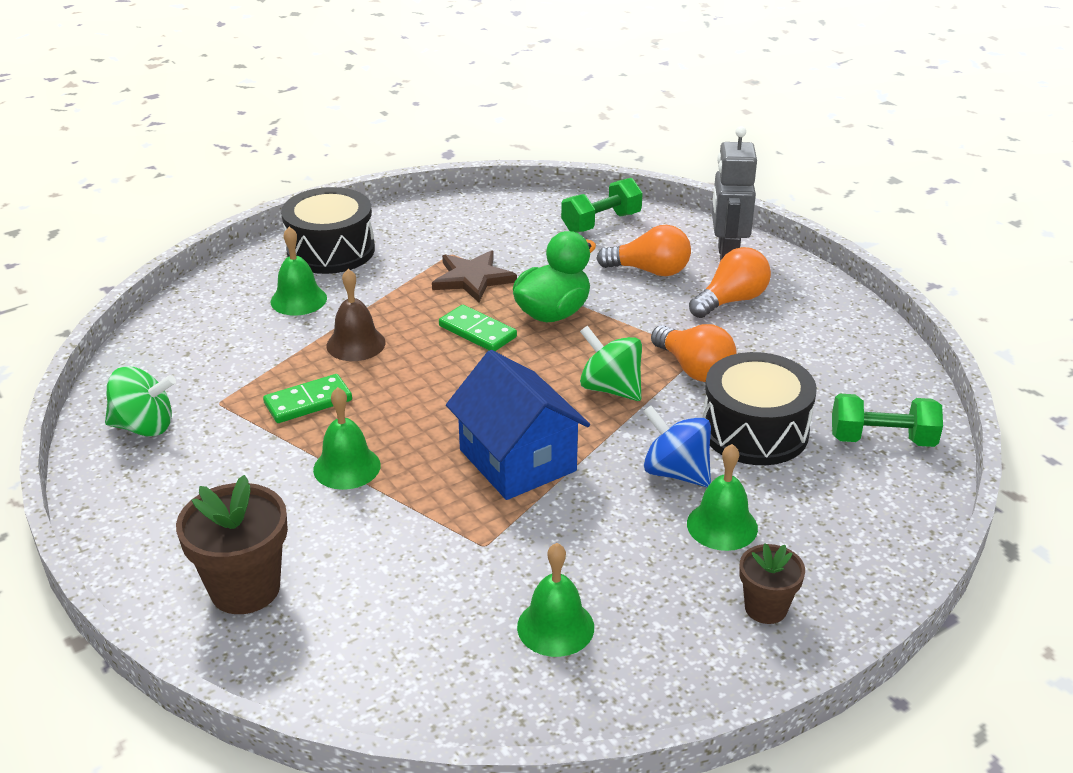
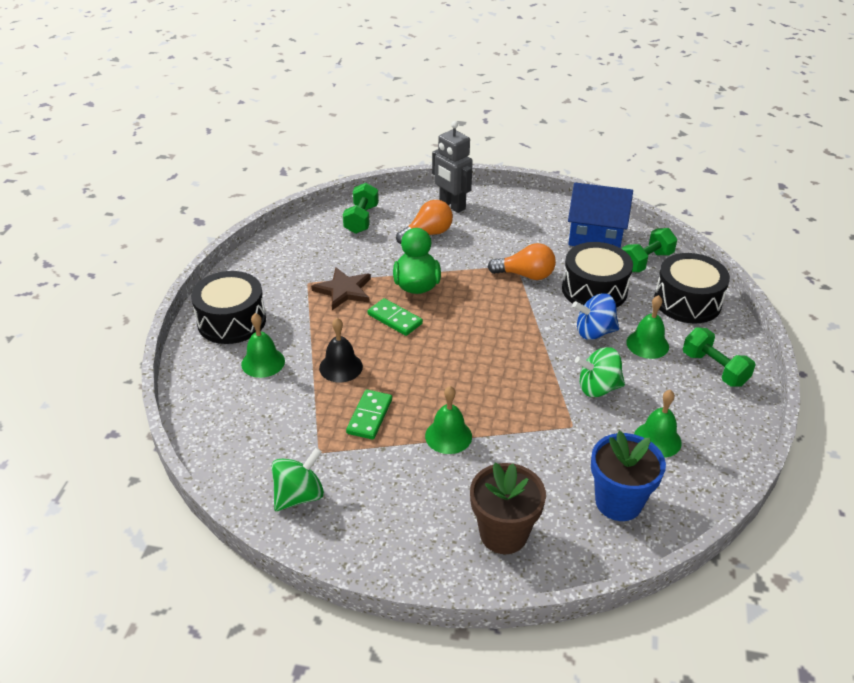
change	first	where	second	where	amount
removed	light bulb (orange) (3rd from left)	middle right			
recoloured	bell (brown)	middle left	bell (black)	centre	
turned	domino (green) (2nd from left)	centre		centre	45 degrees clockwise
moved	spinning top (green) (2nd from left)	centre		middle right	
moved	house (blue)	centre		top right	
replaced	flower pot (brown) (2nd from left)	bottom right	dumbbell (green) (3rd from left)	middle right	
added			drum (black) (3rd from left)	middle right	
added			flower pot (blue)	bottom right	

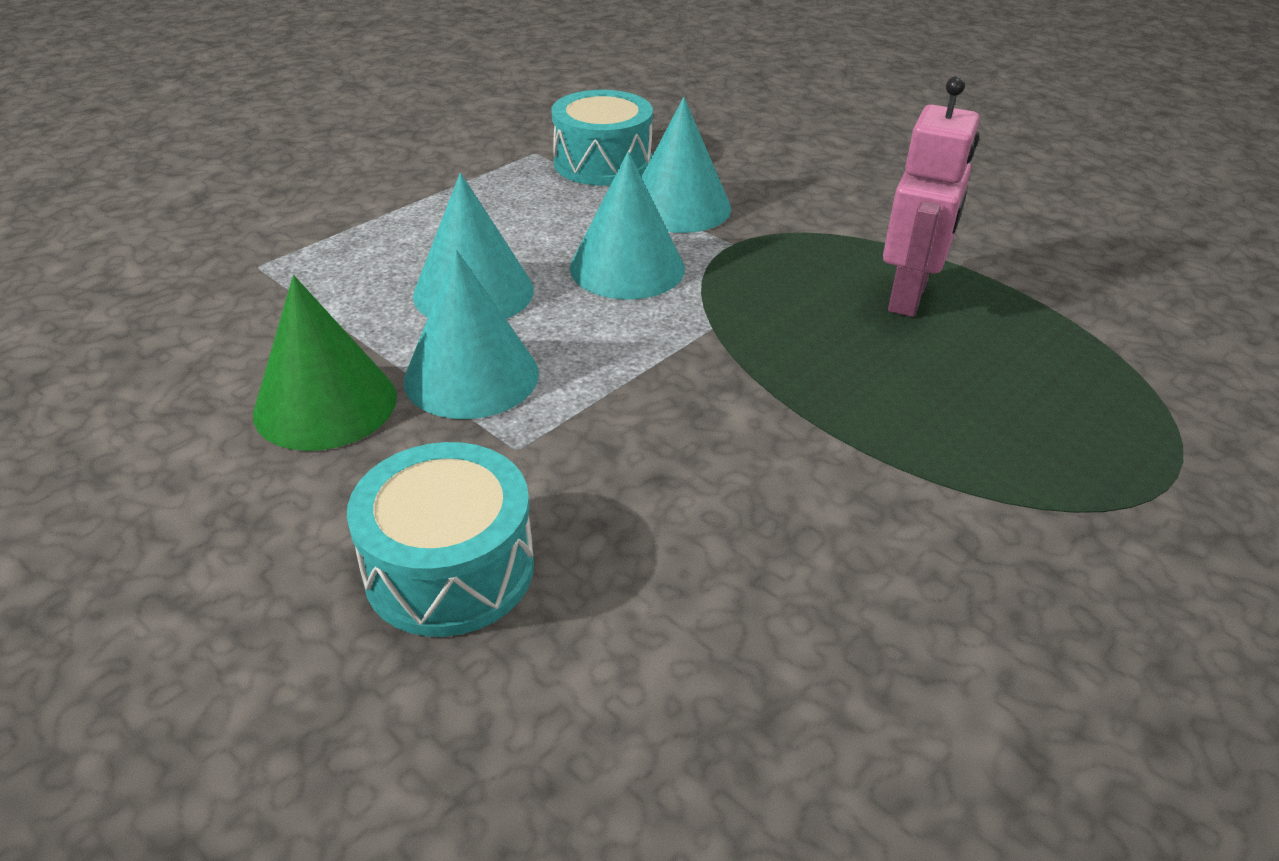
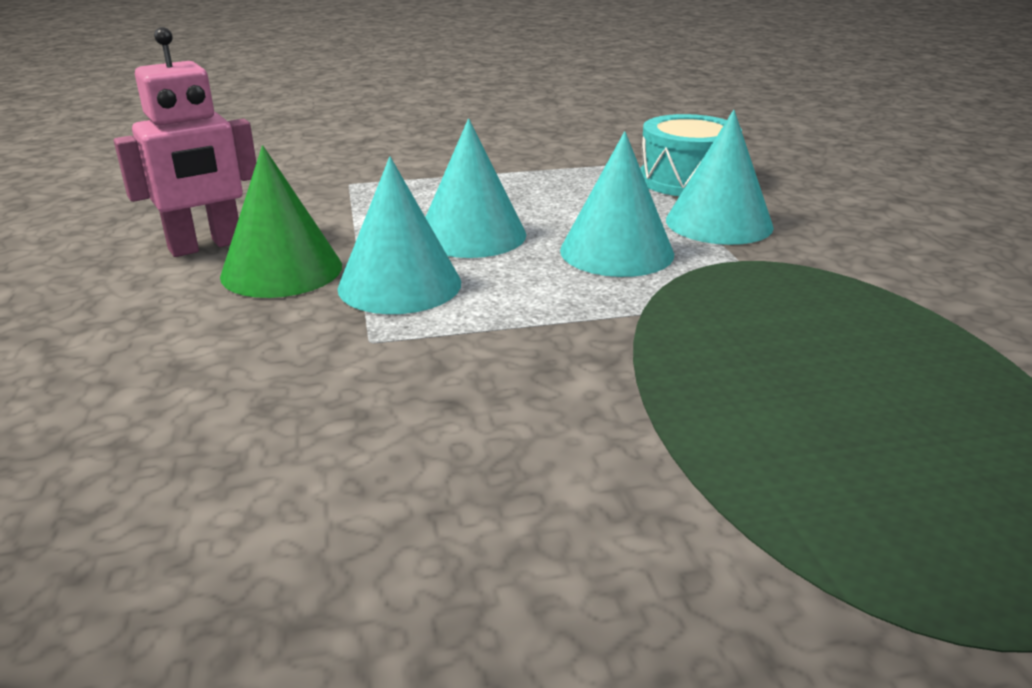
change	first	where	second	where	amount
moved	robot (pink)	top right		top left	
removed	drum (turquoise) (1st from left)	centre			

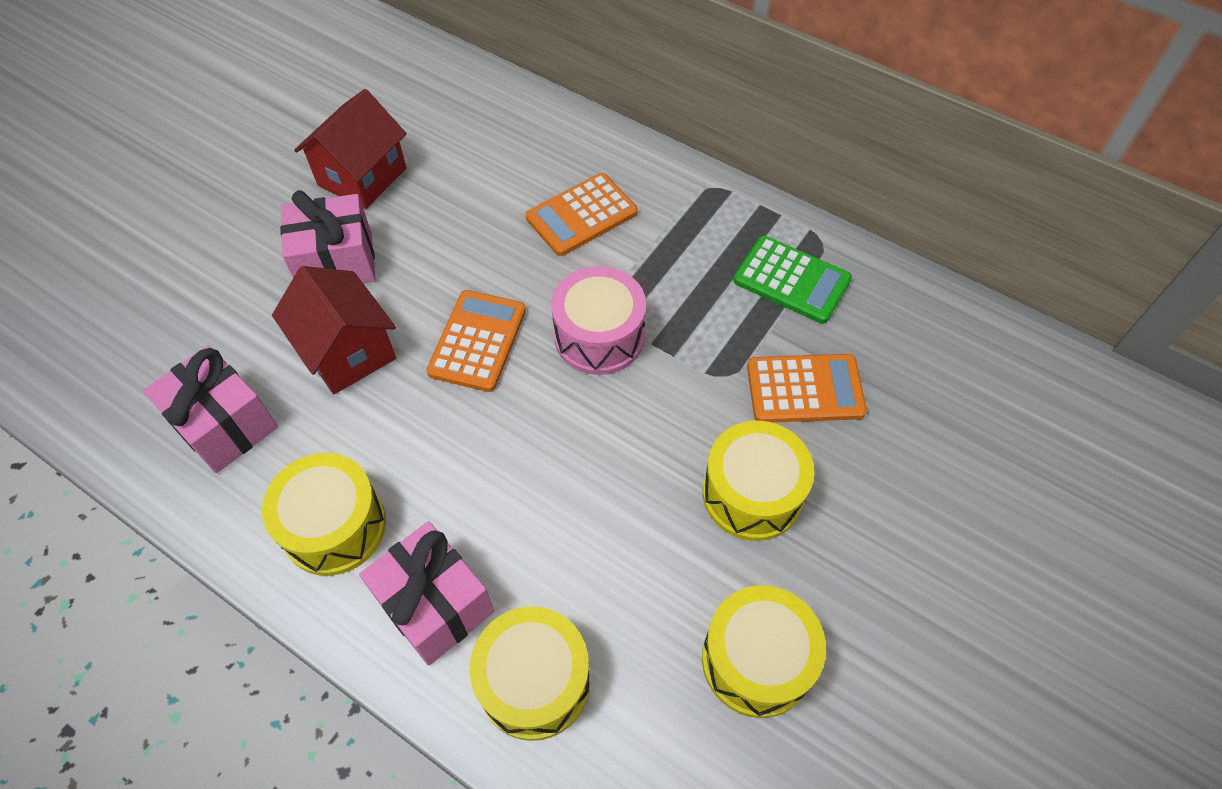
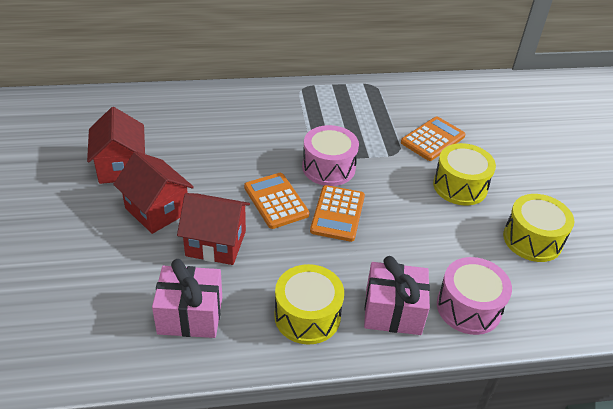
change	first	where	second	where	amount
moved	calculator (orange) (2nd from left)	top centre		centre	
replaced	gift (pink) (2nd from left)	top left	house (red) (2nd from left)	middle left	
removed	calculator (green)	centre			
recoloured	drum (yellow) (2nd from left)	bottom centre	drum (pink) (2nd from left)	bottom right	

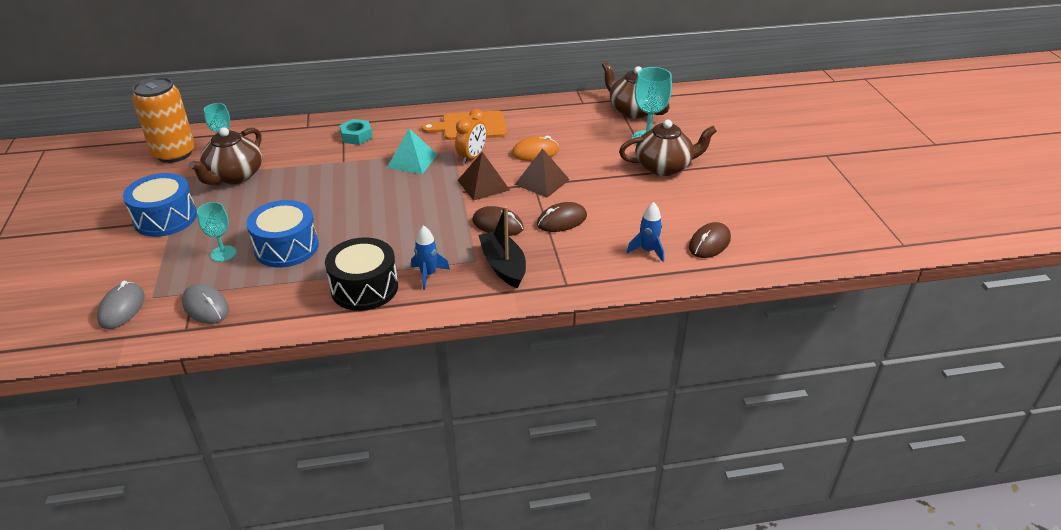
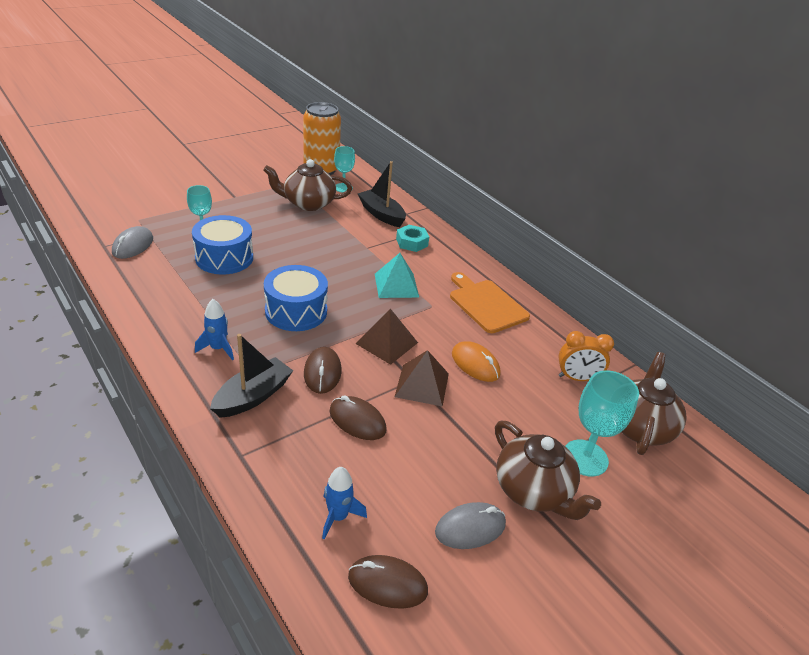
change	first	where	second	where	amount
moved	clock (orange)	top centre		middle right	
moved	drum (blue) (1st from left in the first image)	middle left	drum (blue) (2nd from left)	centre	
removed	drum (black)	centre			
moved	mouse (grey) (1st from left in the first image)	middle left	mouse (grey) (2nd from left)	bottom centre	
added			boat (black) (2nd from left)	top centre	

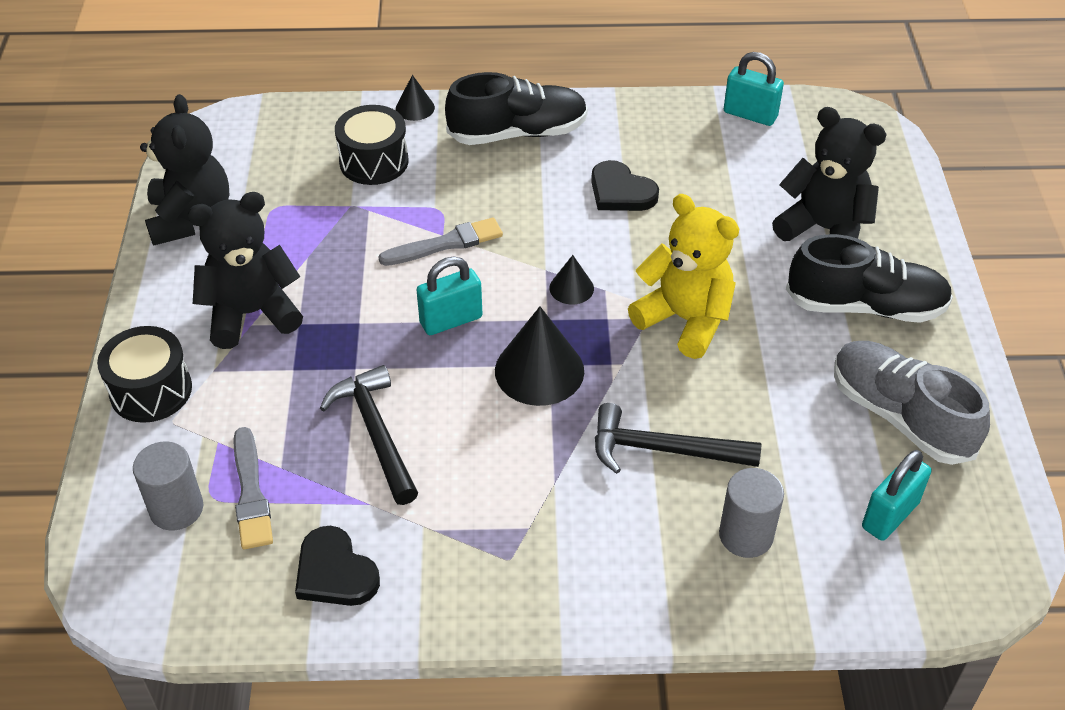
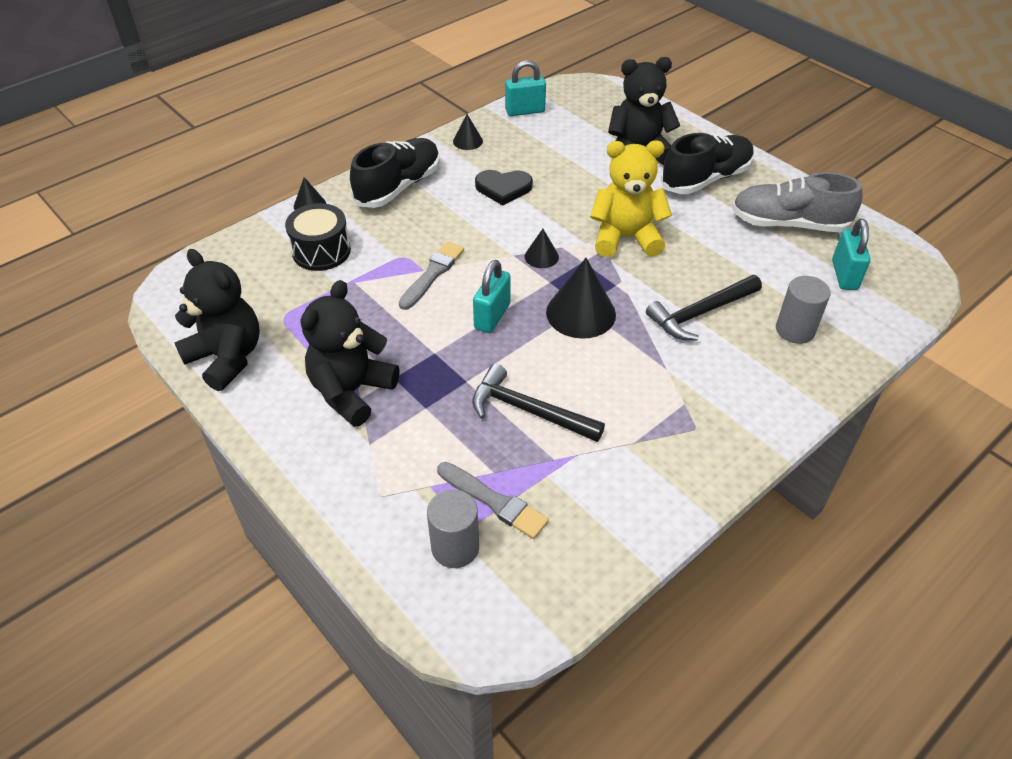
change	first	where	second	where	amount
removed	drum (black) (1st from left)	middle left			
removed	heart (black) (1st from left)	bottom left			
added			cone (black) (2nd from left)	top centre	

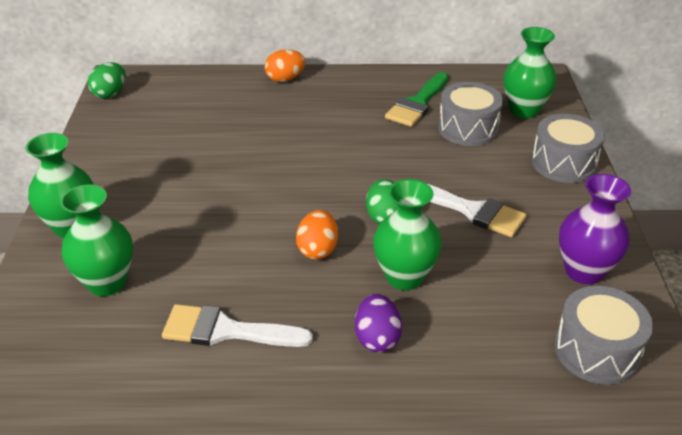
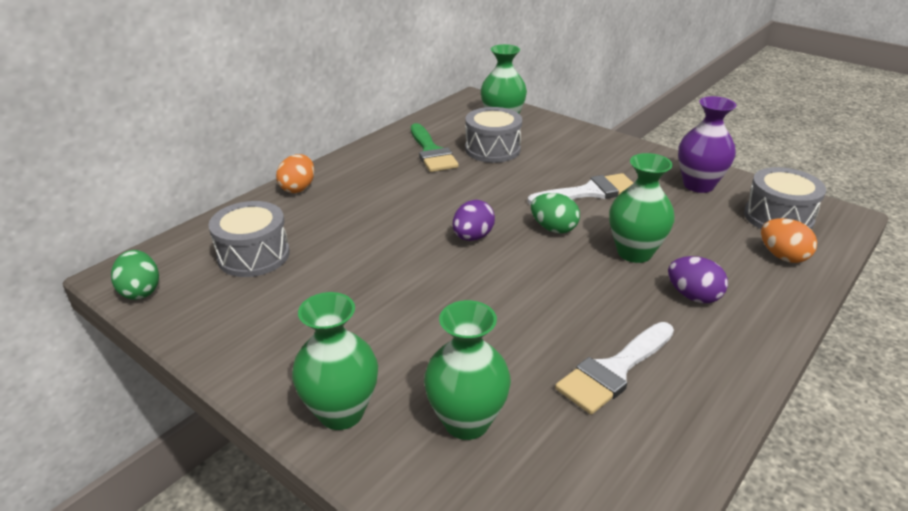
change	first	where	second	where	amount
moved	drum (grey) (2nd from left in the first image)	middle right	drum (grey) (1st from left)	middle left	
moved	egg (orange) (2nd from left)	centre		middle right	
added			egg (purple) (1st from left)	centre	

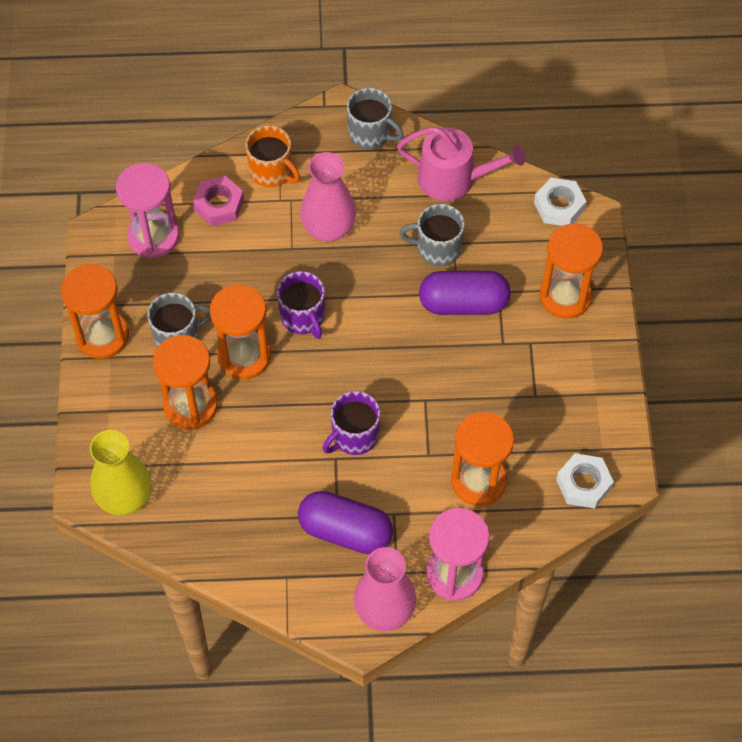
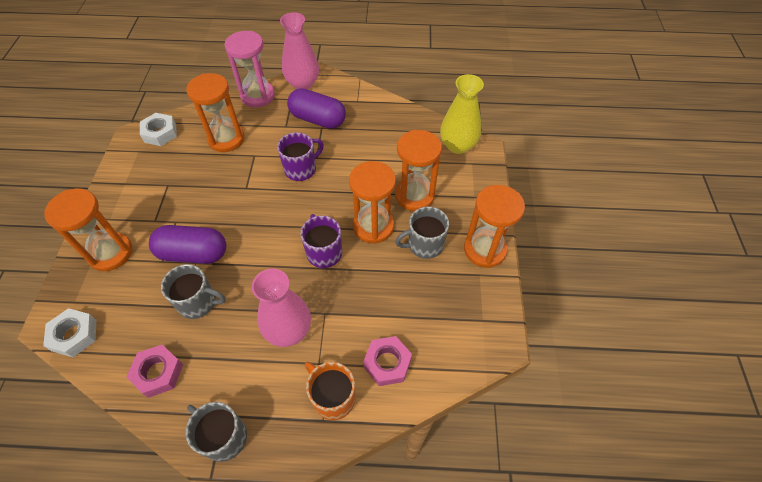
change	first	where	second	where	amount
replaced	watering can (pink)	top centre	nut (pink) (1st from left)	bottom left	
removed	hourglass (pink) (1st from left)	top left			

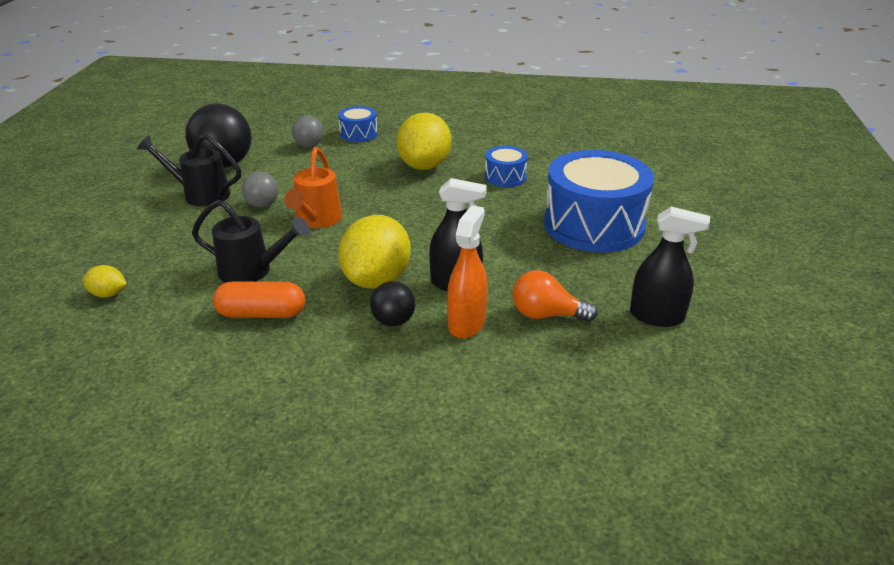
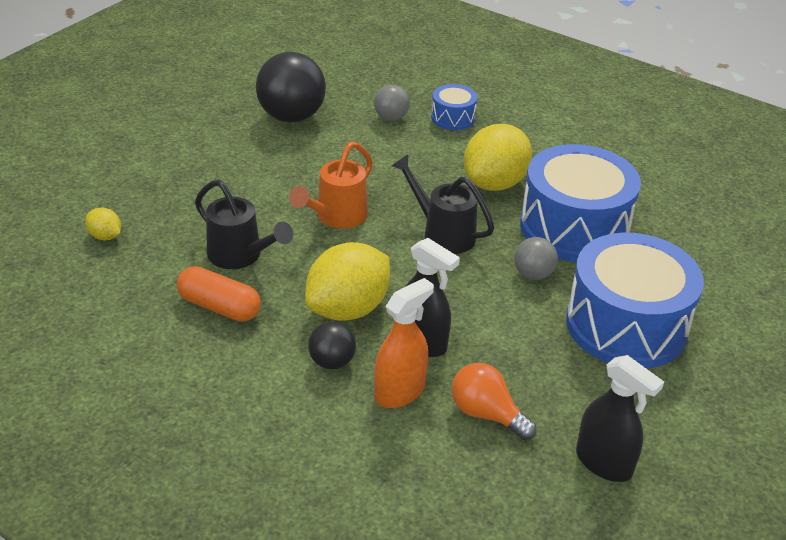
change	first	where	second	where	amount
moved	watering can (black) (1st from left in the first image)	top left	watering can (black) (2nd from left)	centre	
resized	drum (blue) (2nd from left)	top centre		middle right	x2.15
moved	ball (grey) (1st from left in the first image)	middle left	ball (grey) (2nd from left)	middle right	

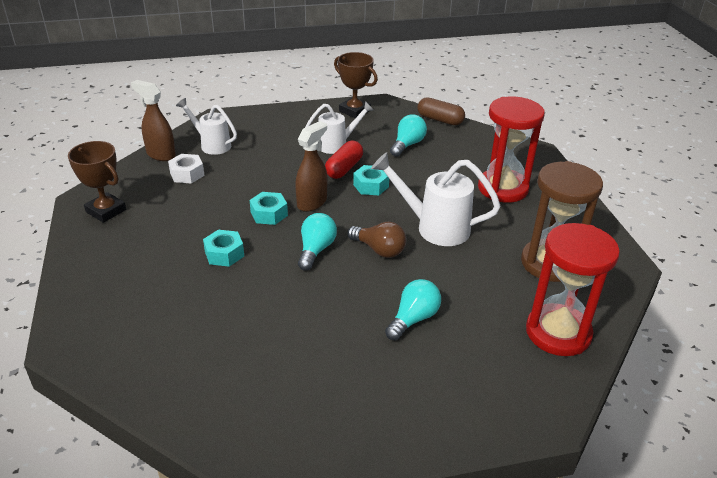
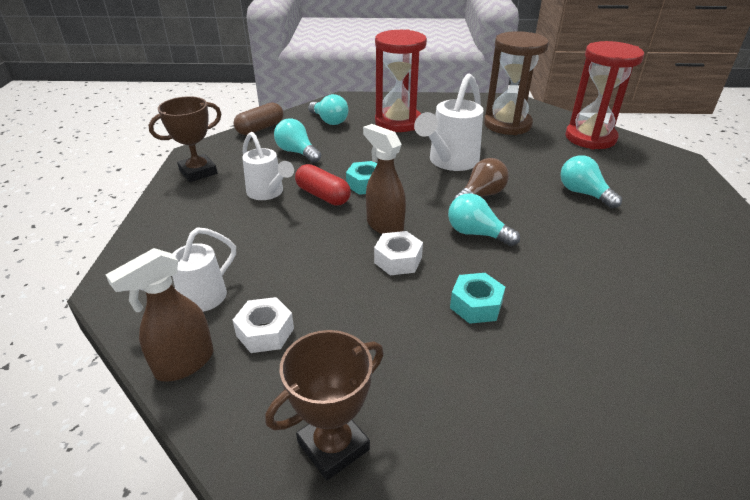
change	first	where	second	where	amount
turned	watering can (white) (2nd from left)	top centre		top centre	150 degrees clockwise
recoloured	nut (turquoise) (2nd from left)	centre	nut (white) (2nd from left)	centre	
added			light bulb (turquoise) (2nd from left)	top centre	

